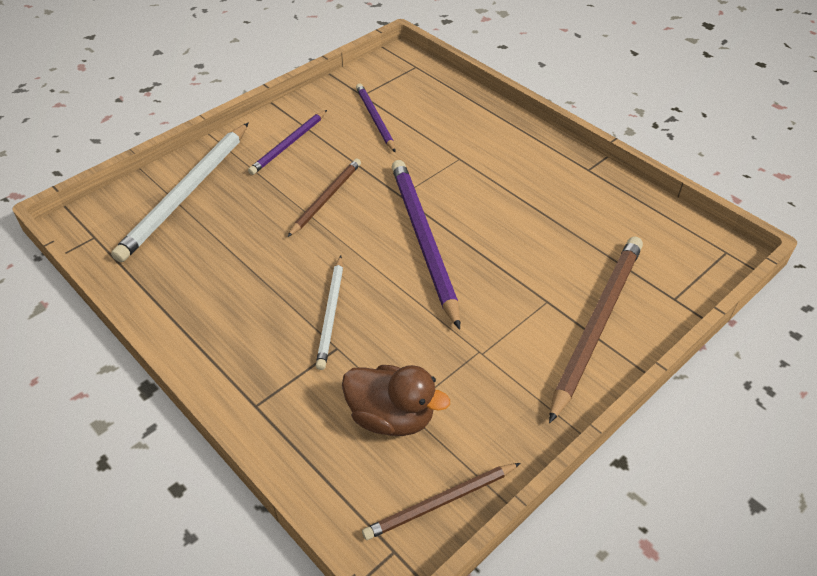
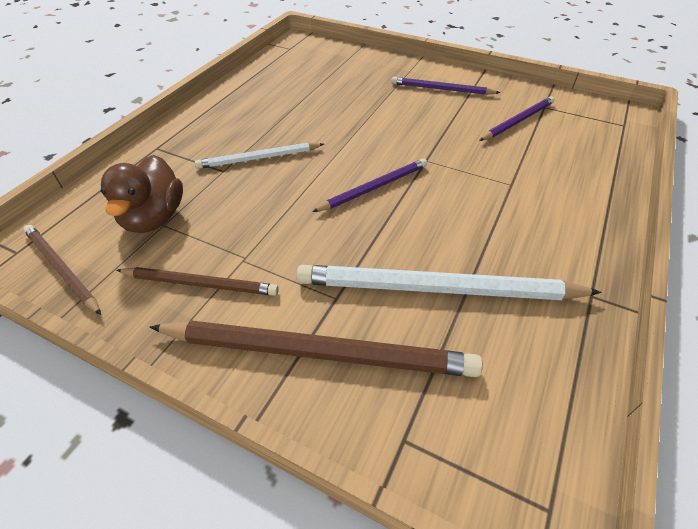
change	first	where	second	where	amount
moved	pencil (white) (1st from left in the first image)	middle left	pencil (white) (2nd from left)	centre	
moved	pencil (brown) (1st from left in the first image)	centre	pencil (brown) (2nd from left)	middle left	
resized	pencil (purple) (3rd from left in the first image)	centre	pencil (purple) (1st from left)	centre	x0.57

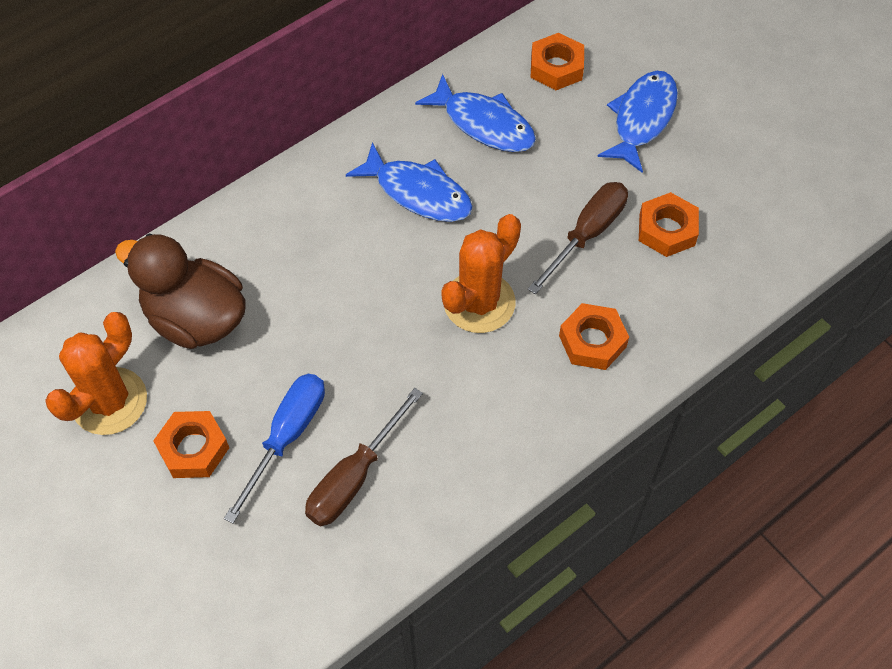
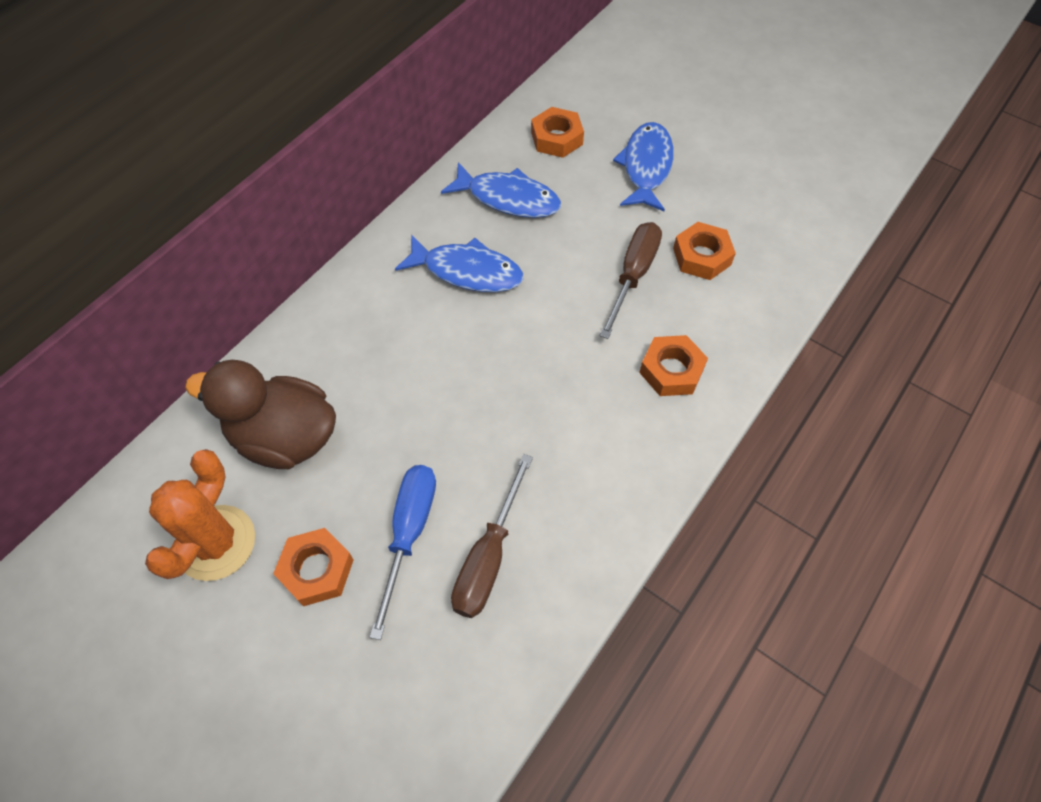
change	first	where	second	where	amount
removed	cactus (orange) (2nd from left)	centre			

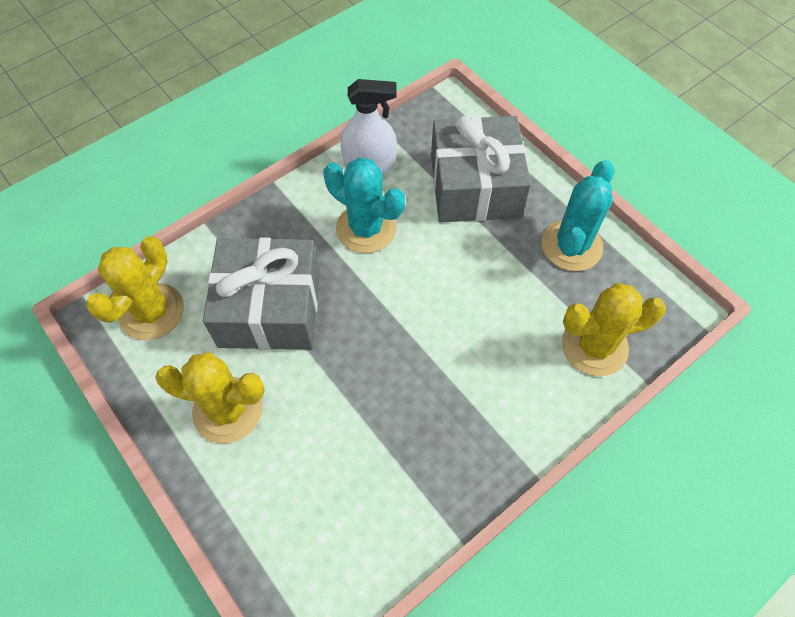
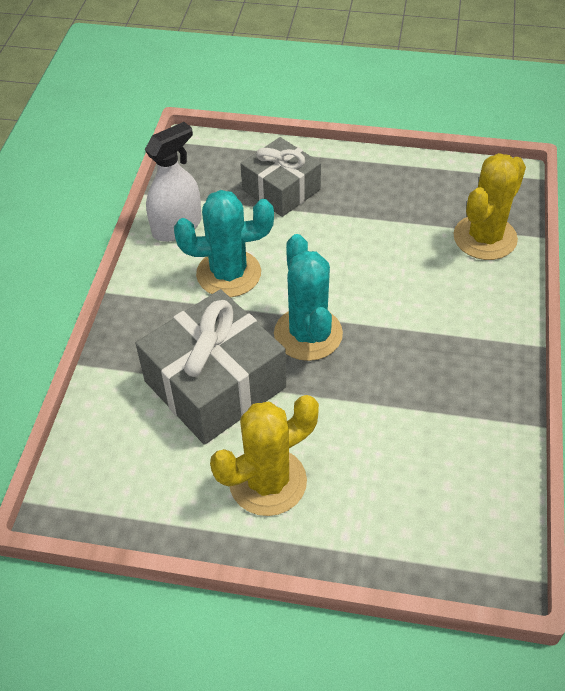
change	first	where	second	where	amount
resized	gift (grey) (2nd from left)	top centre		top centre	x0.66
moved	cactus (turquoise) (2nd from left)	middle right		centre	
removed	cactus (yellow) (1st from left)	middle left			

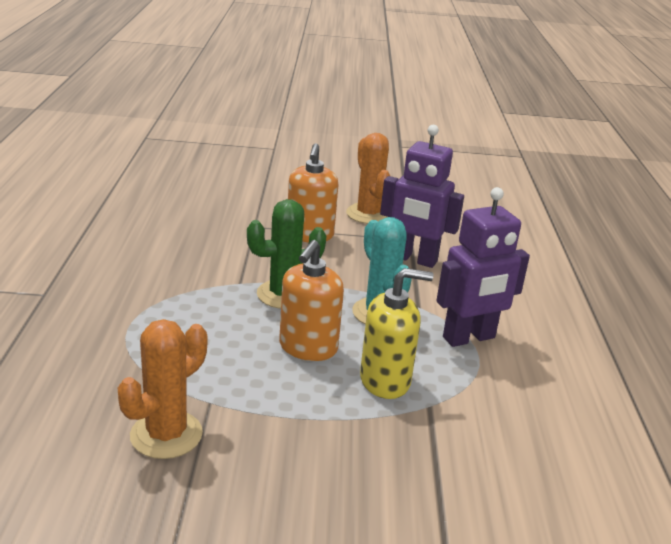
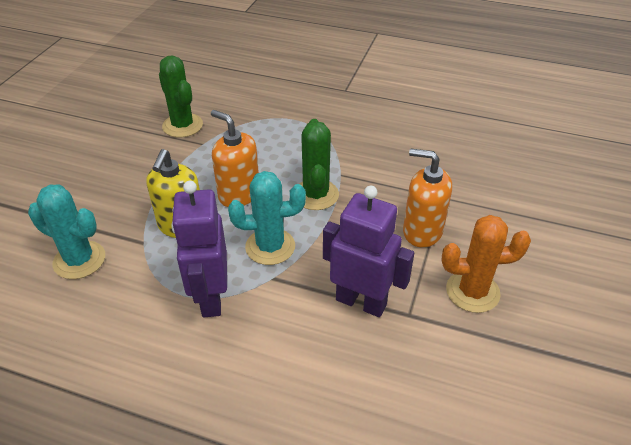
change	first	where	second	where	amount
turned	robot (purple) (1st from left in the first image)	centre	robot (purple) (2nd from left)	centre	75 degrees clockwise
recoloured	cactus (orange) (1st from left)	bottom left	cactus (green) (1st from left)	top left	
added			cactus (turquoise) (1st from left)	middle left	

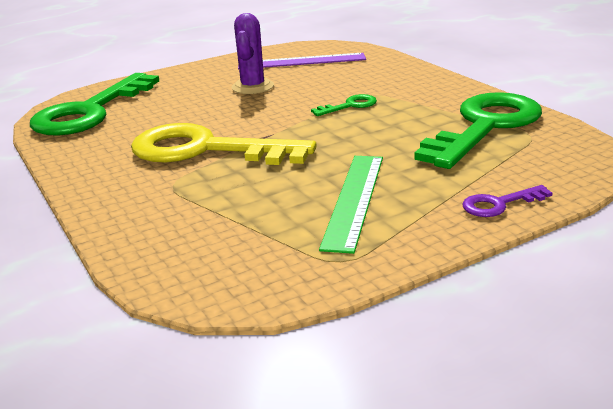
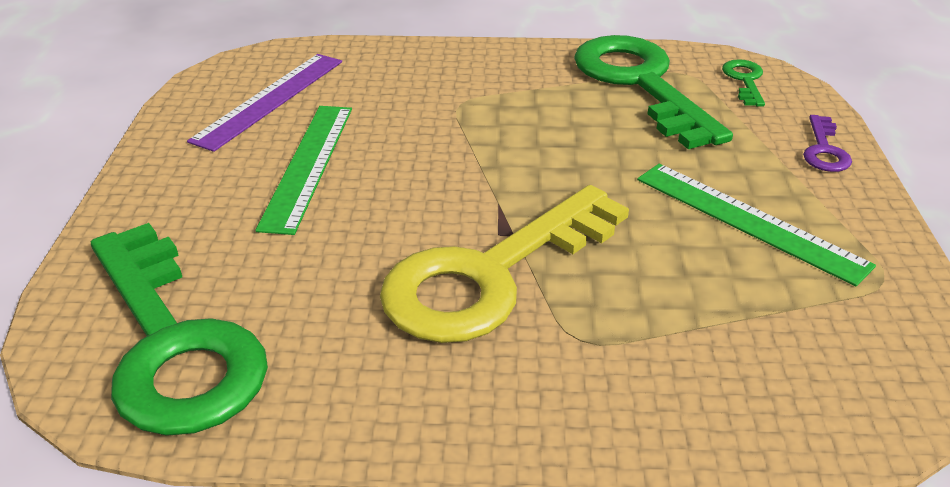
change	first	where	second	where	amount
replaced	cactus (purple)	top centre	ruler (green) (1st from left)	middle left	
moved	key (green) (2nd from left in the first image)	top centre	key (green) (3rd from left)	top right	

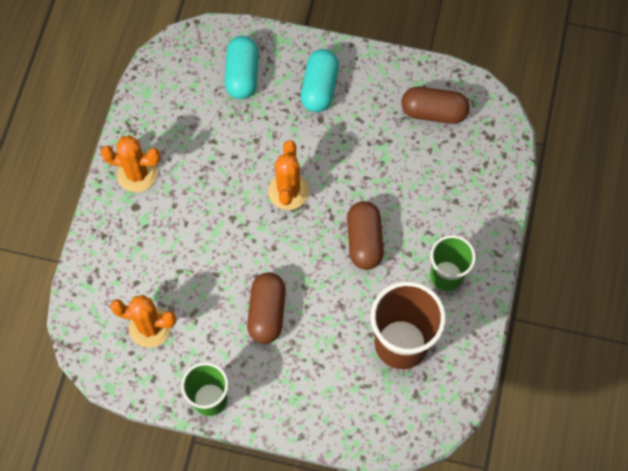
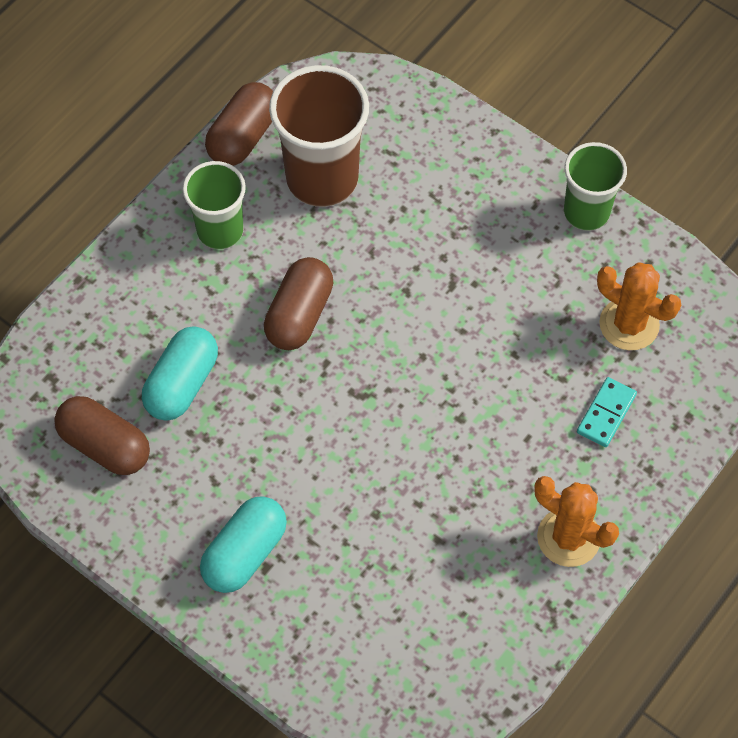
change	first	where	second	where	amount
moved	capsule (turquoise) (1st from left)	top centre		middle left	
removed	cactus (orange) (3rd from left)	centre			
moved	capsule (brown) (1st from left in the first image)	centre	capsule (brown) (2nd from left)	top left	
added			domino (turquoise)	middle right	

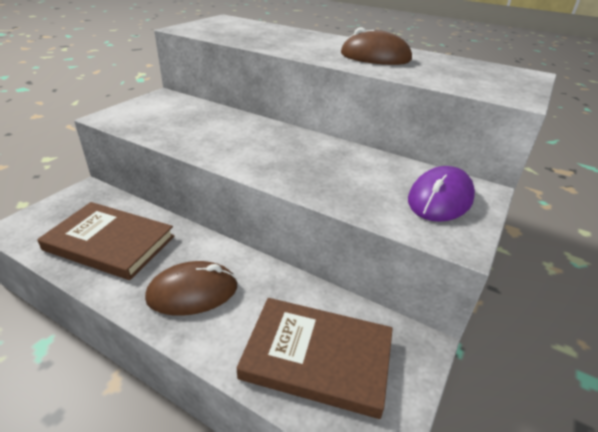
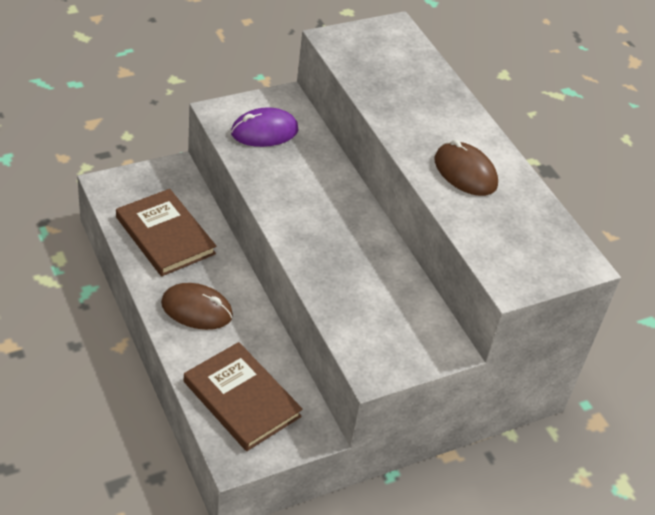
change	first	where	second	where	amount
moved	mouse (purple)	middle right		top centre	

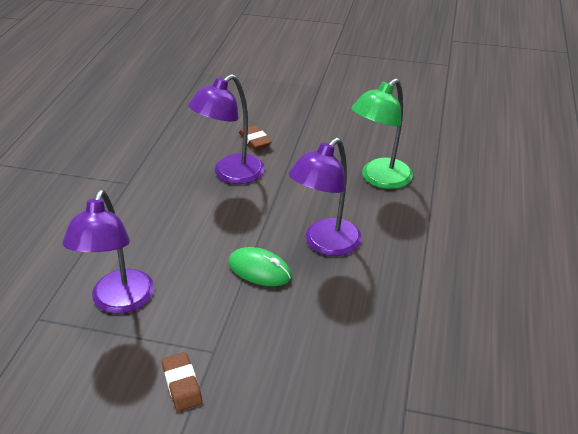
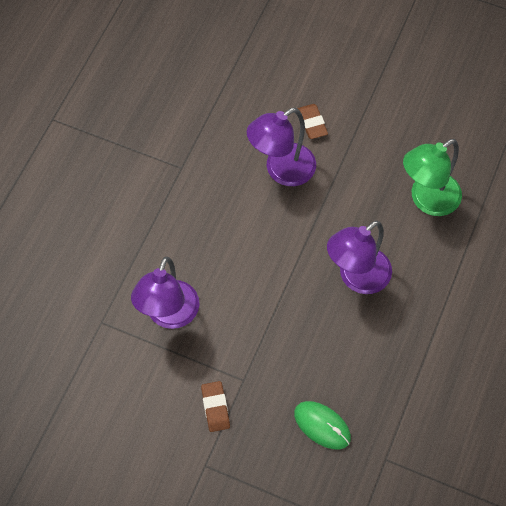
change	first	where	second	where	amount
moved	mouse (green)	centre		bottom centre	

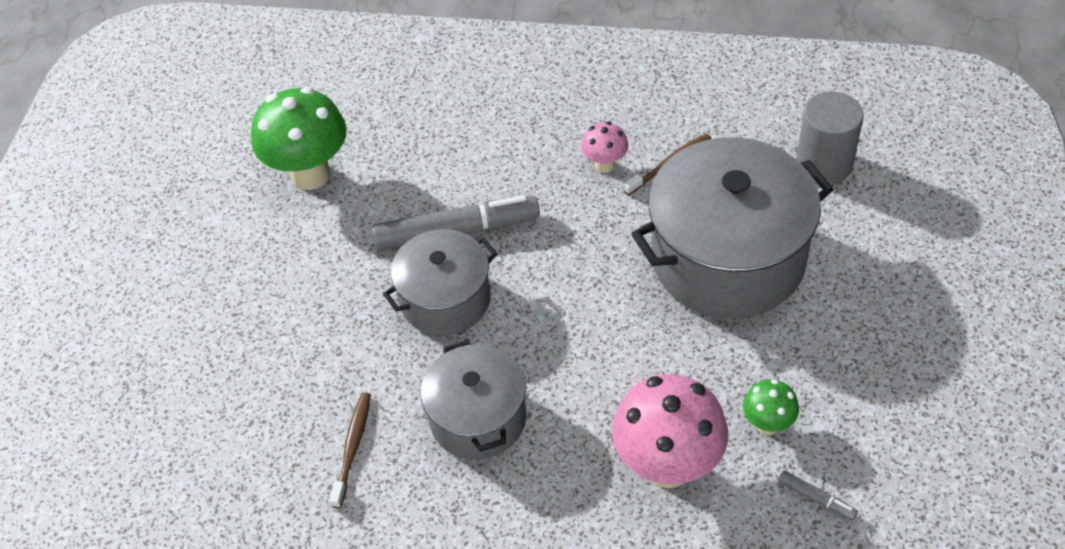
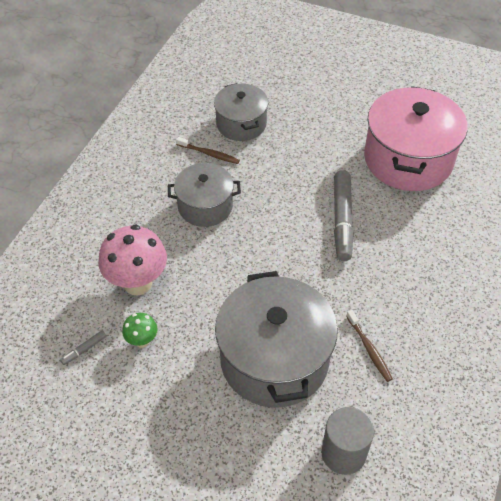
change	first	where	second	where	amount
replaced	mushroom (green) (1st from left)	top left	pot (pink)	top right	
removed	mushroom (pink) (1st from left)	top centre			
moved	pot (grey) (1st from left in the first image)	centre	pot (grey) (2nd from left)	top centre	

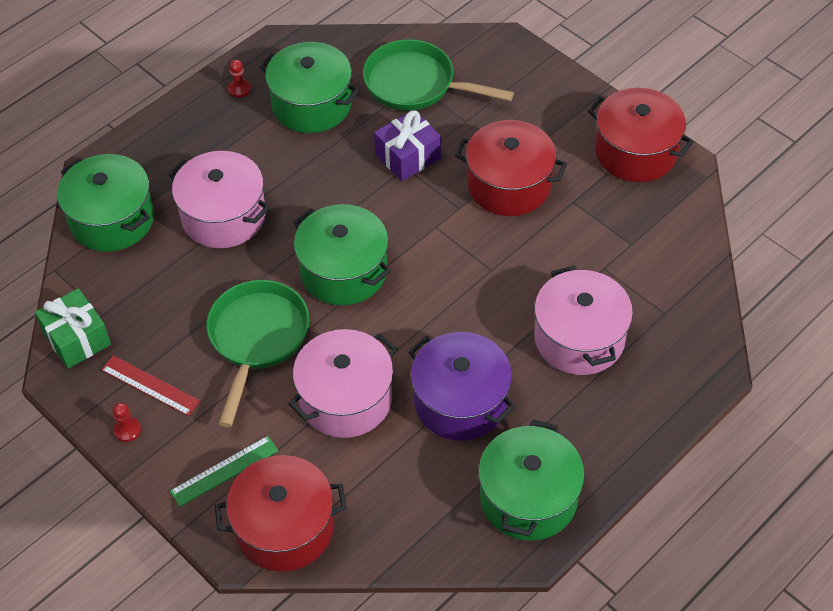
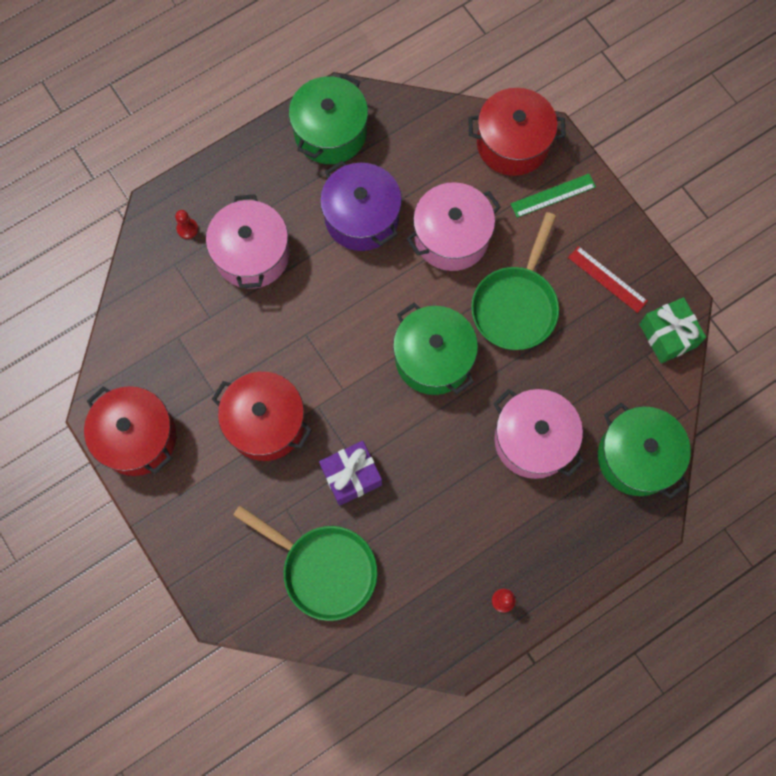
change	first	where	second	where	amount
removed	pot (green) (2nd from left)	top centre			
moved	pawn (red) (1st from left)	bottom left		top left	

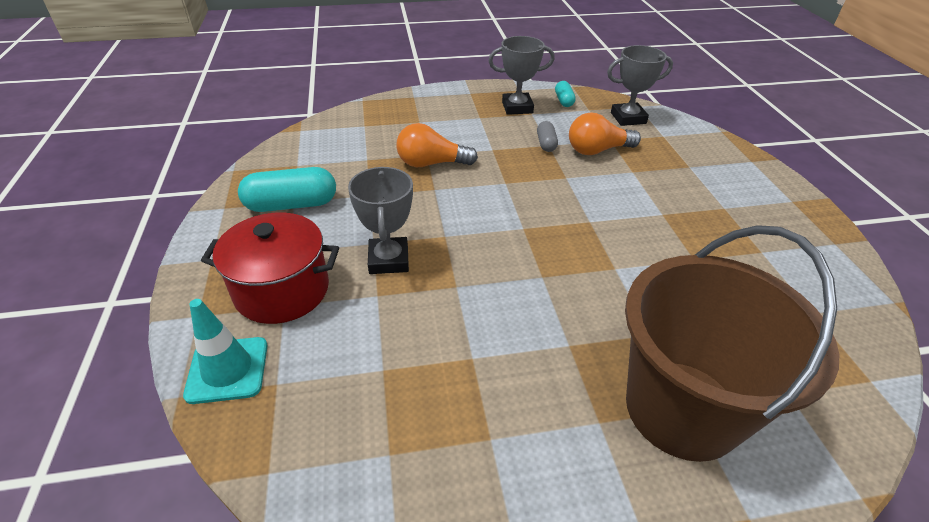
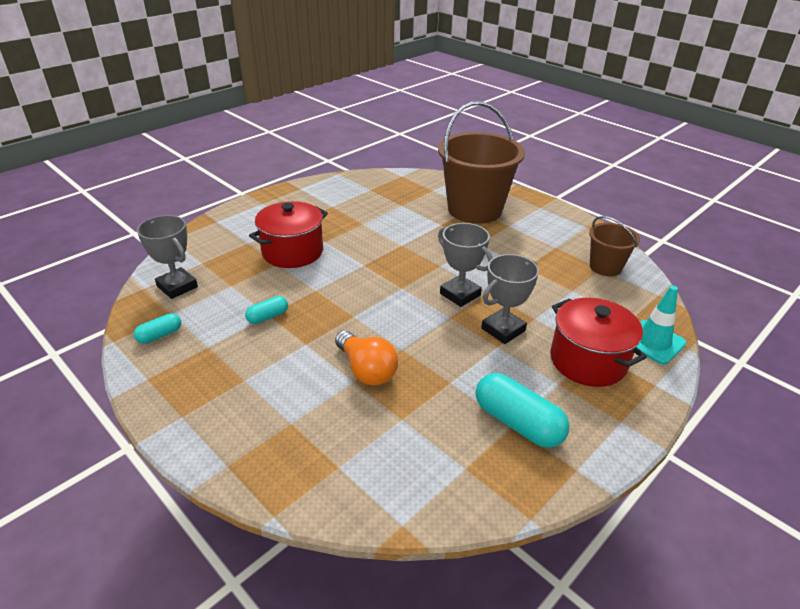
change	first	where	second	where	amount
moved	trophy (grey) (2nd from left)	top centre		centre	
removed	light bulb (orange) (2nd from left)	top centre			
recoloured	capsule (grey)	top centre	capsule (turquoise) (2nd from left)	middle left	
added			pot (red) (1st from left)	centre	
added			bucket (brown) (2nd from left)	middle right	

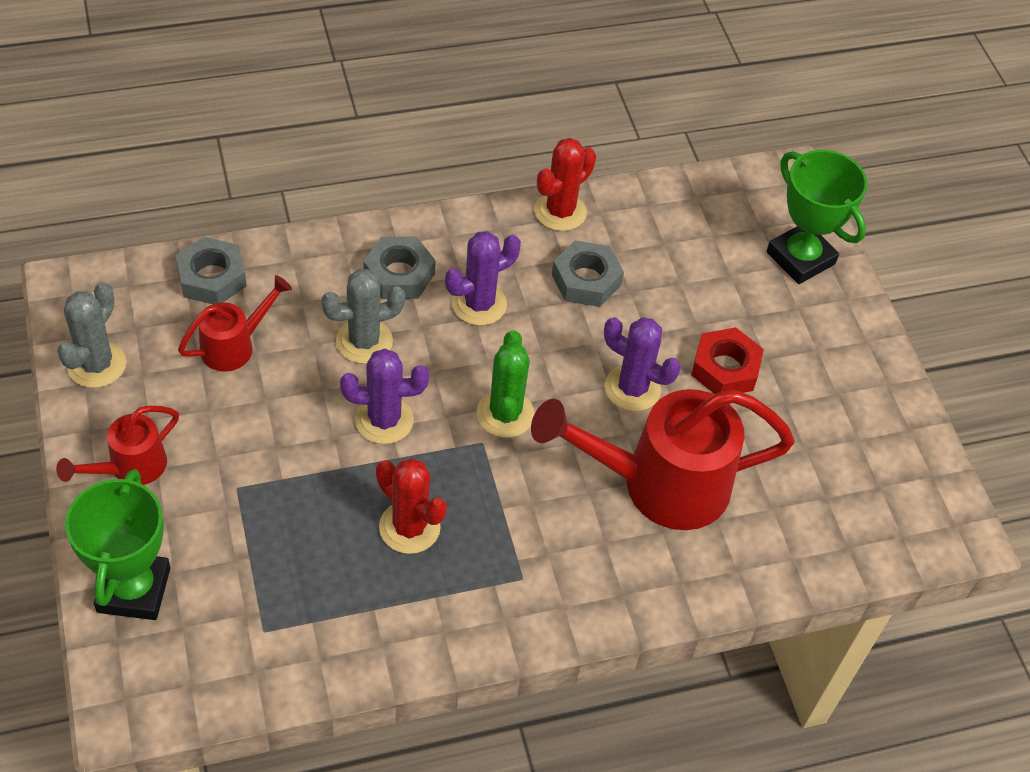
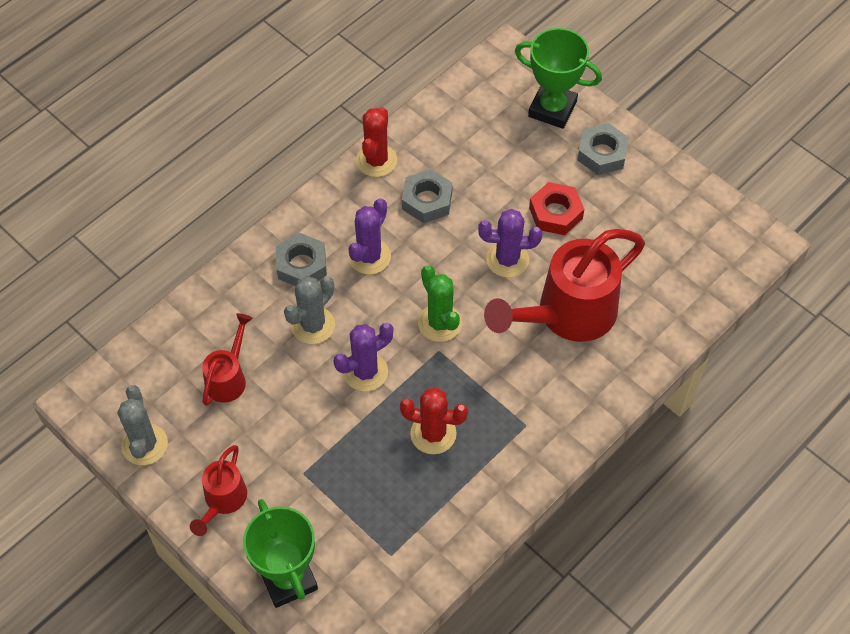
change	first	where	second	where	amount
moved	nut (grey) (1st from left in the first image)	middle left	nut (grey) (3rd from left)	top right	

